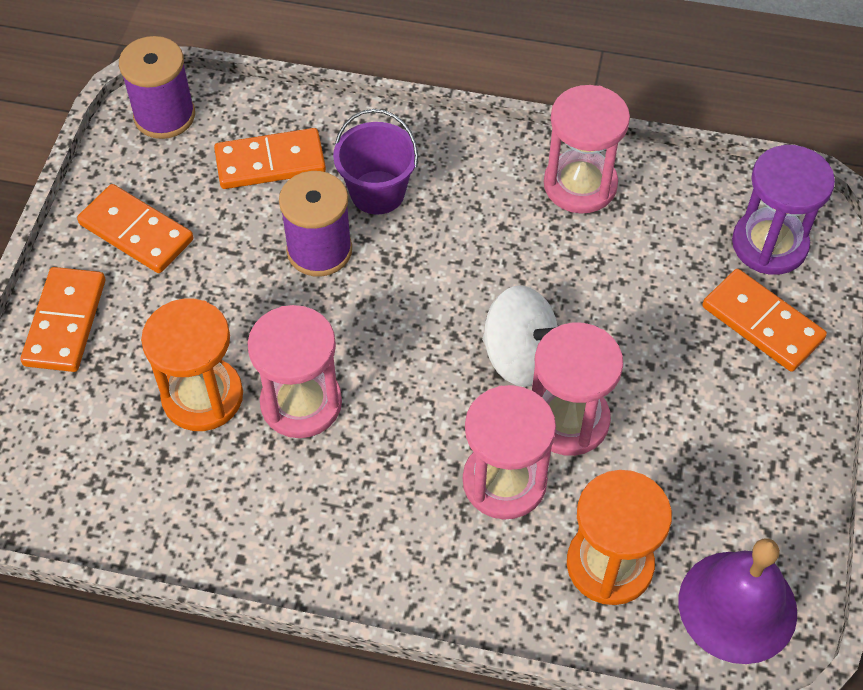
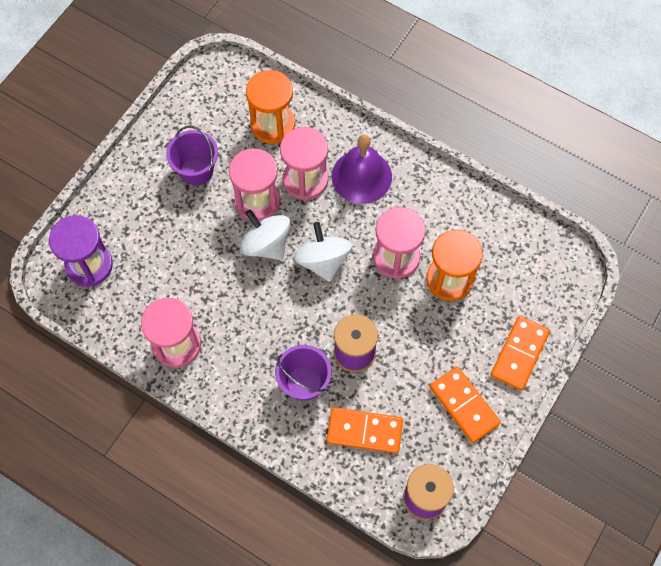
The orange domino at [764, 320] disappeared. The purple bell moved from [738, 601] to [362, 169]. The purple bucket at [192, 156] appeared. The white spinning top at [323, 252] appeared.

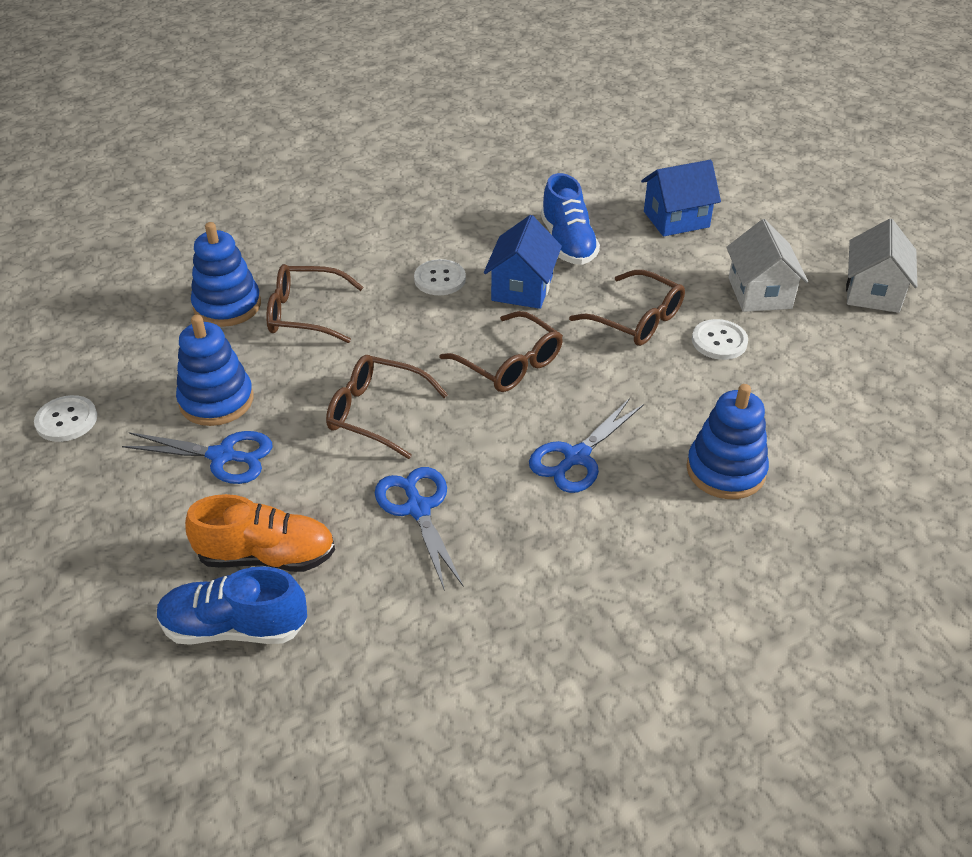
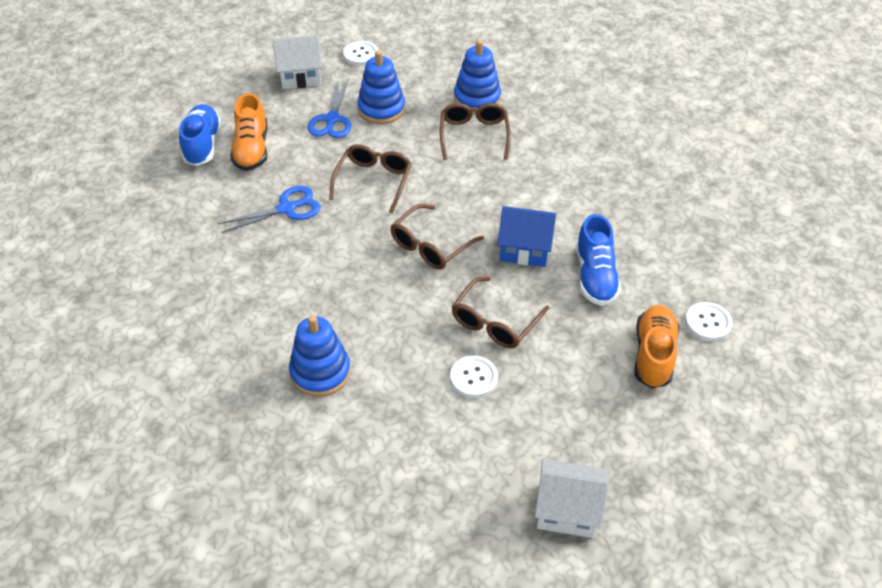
The blue house at [681, 198] was replaced by the orange shoe at [657, 347]. The blue shoe at [570, 219] turned 75 degrees counterclockwise. The white house moved from [767, 265] to [297, 62]. The white button moved from [440, 277] to [708, 321]. The blue scissors at [586, 445] disappeared.

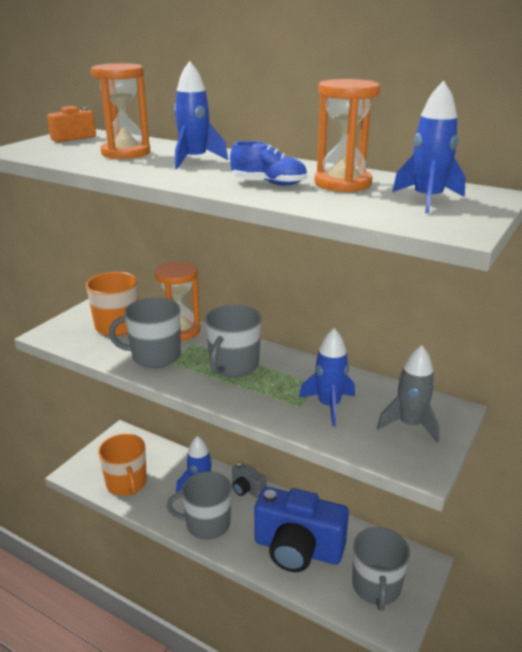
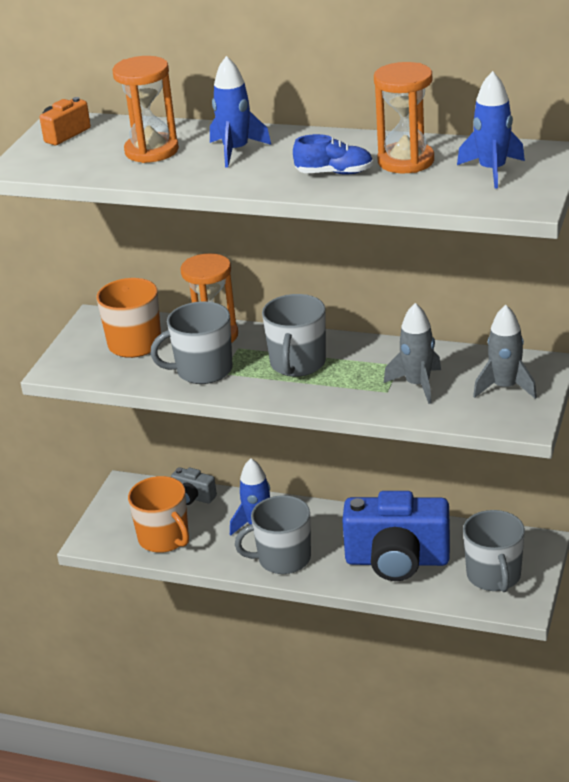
The blue rocket at [327, 377] became the grey rocket at [412, 353]. The grey camera moved from [249, 480] to [194, 486].

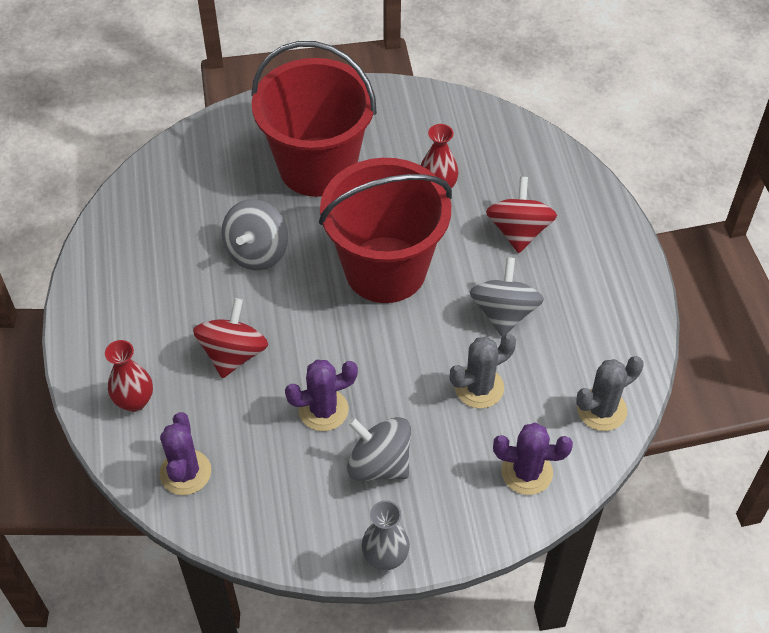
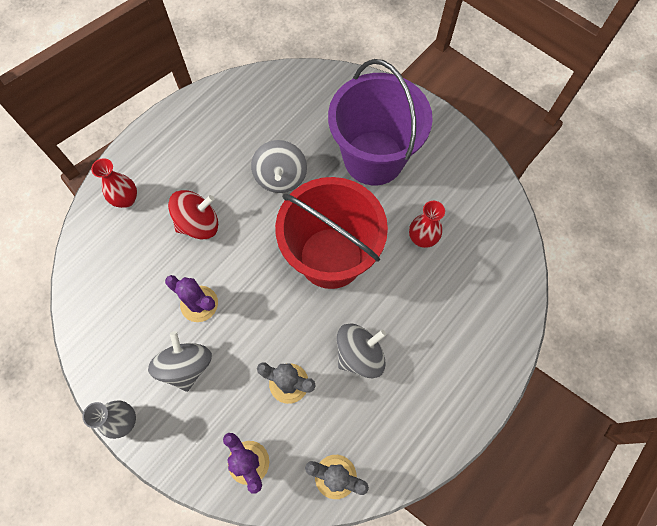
The red bucket at [314, 119] became the purple bucket at [380, 122]. The red spinning top at [521, 215] disappeared. The grey spinning top at [254, 234] turned 75 degrees counterclockwise. The purple cactus at [185, 453] disappeared.

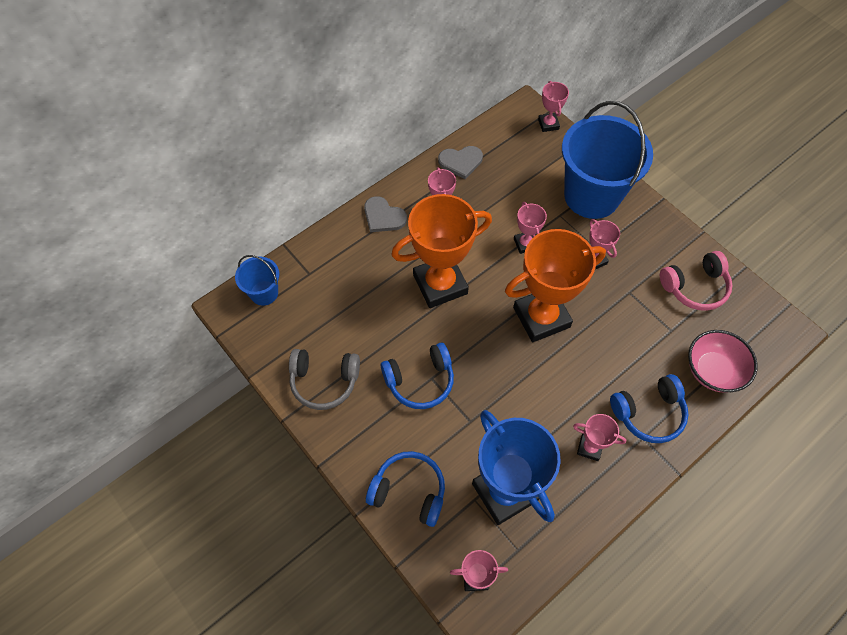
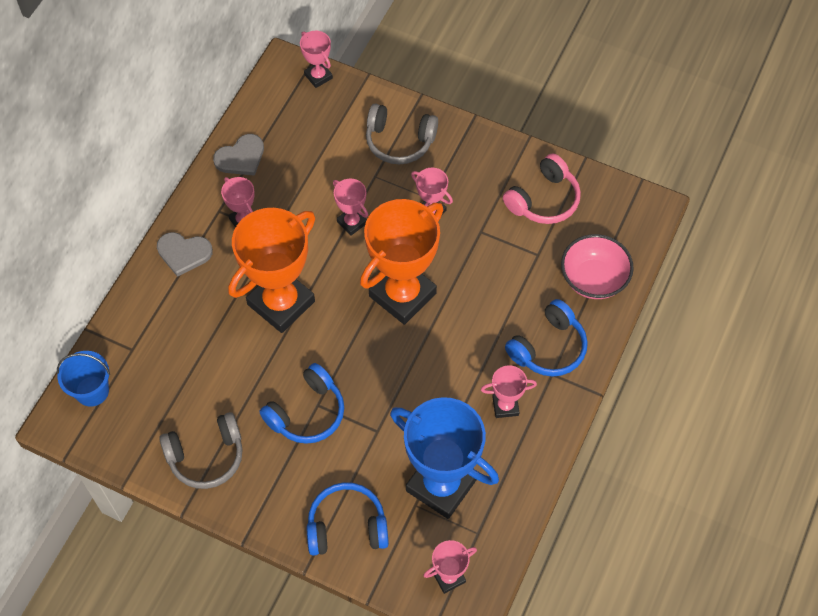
The blue bucket at [607, 160] was replaced by the grey headphones at [402, 134].

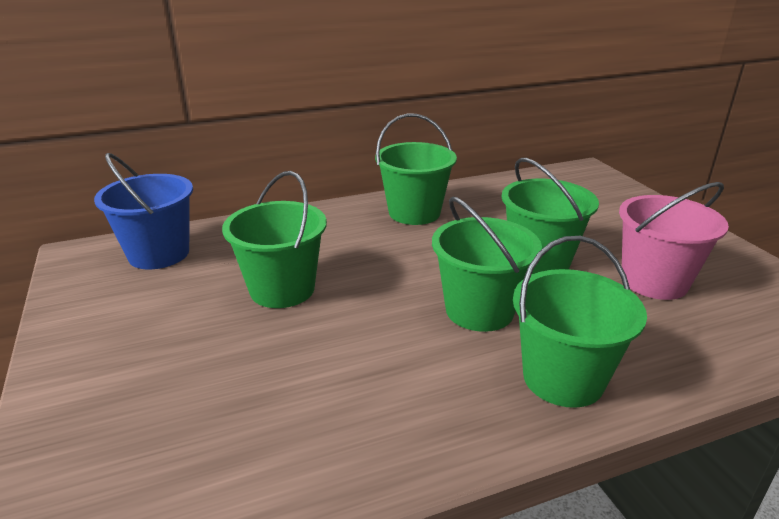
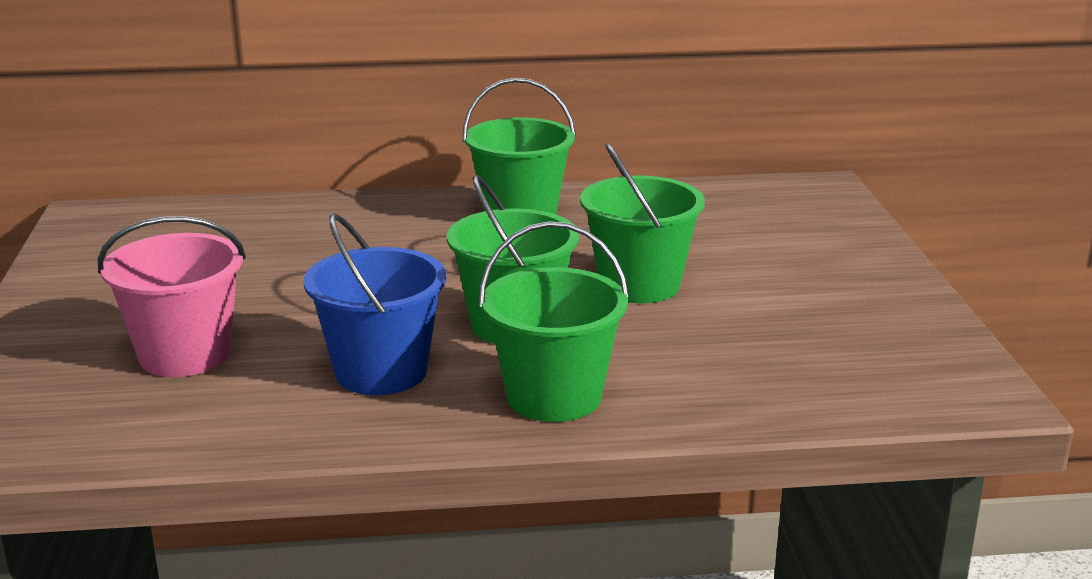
The blue bucket moved from [143, 211] to [375, 304]. The green bucket at [274, 239] disappeared. The pink bucket moved from [674, 241] to [172, 296].

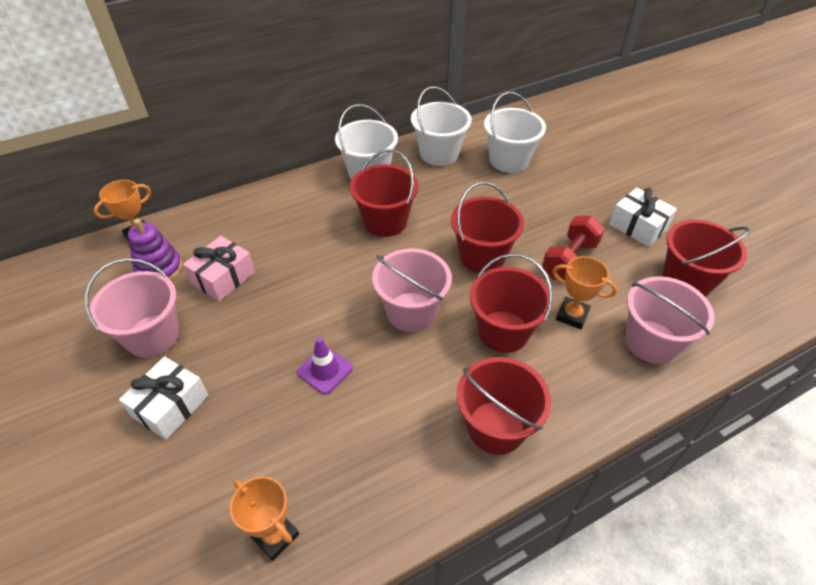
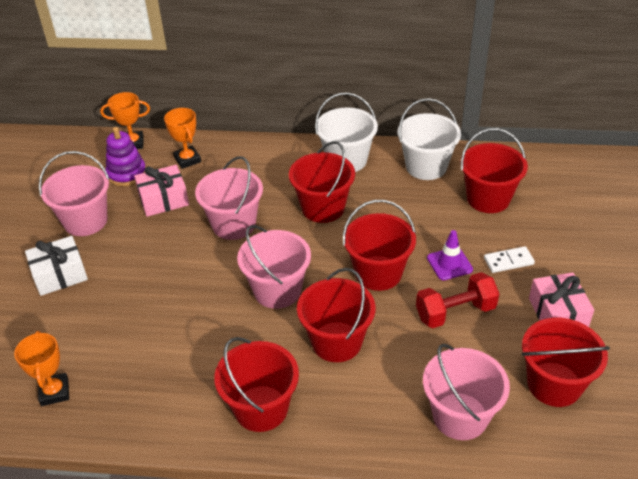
The white bucket at [515, 132] became the red bucket at [494, 170]. The white gift at [643, 217] became the pink gift at [561, 299]. The orange trophy moved from [584, 292] to [182, 138]. The purple traffic cone moved from [325, 366] to [450, 255]. The pink bucket at [229, 198] appeared. The white domino at [509, 259] appeared.

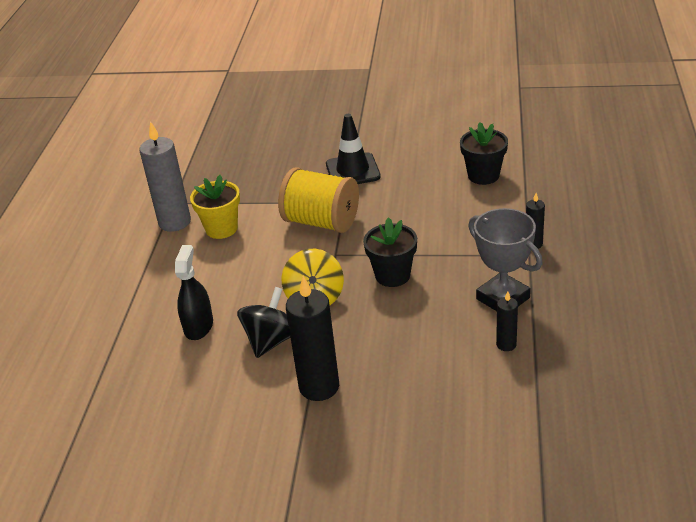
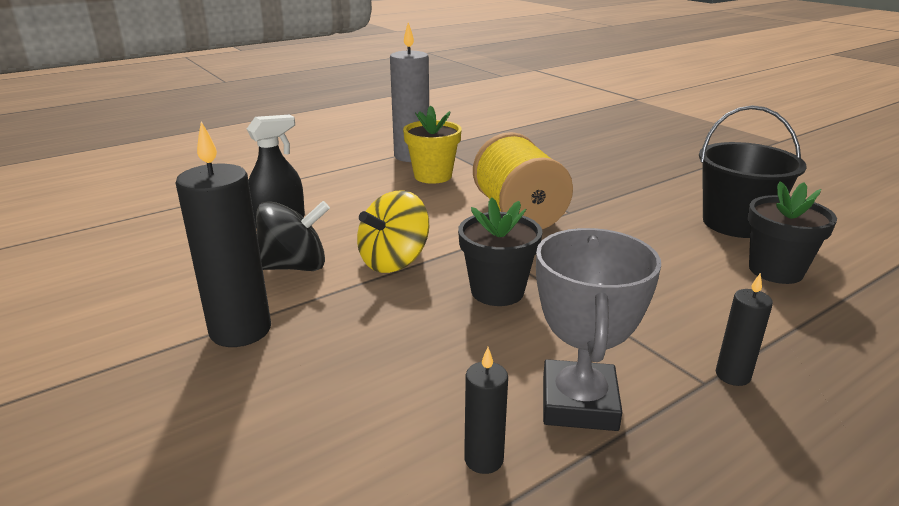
The black traffic cone at [353, 149] disappeared. The black bucket at [753, 171] appeared.

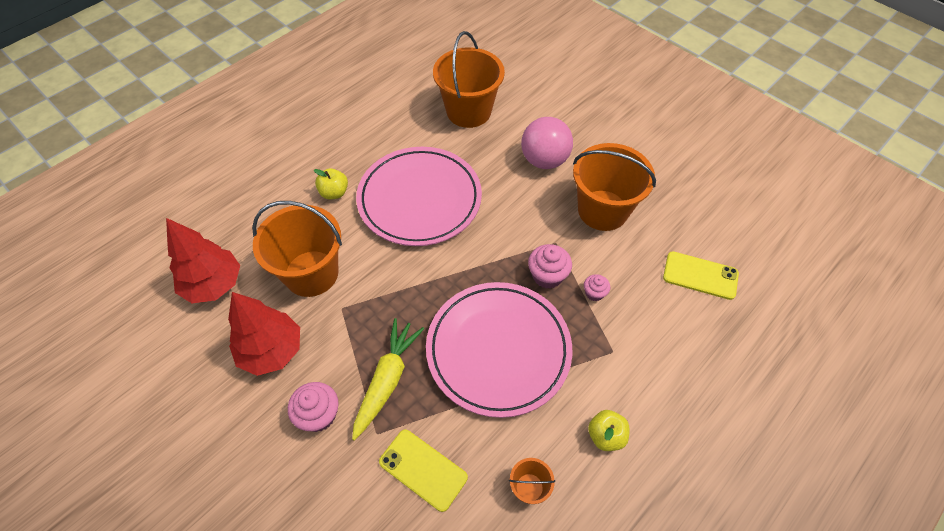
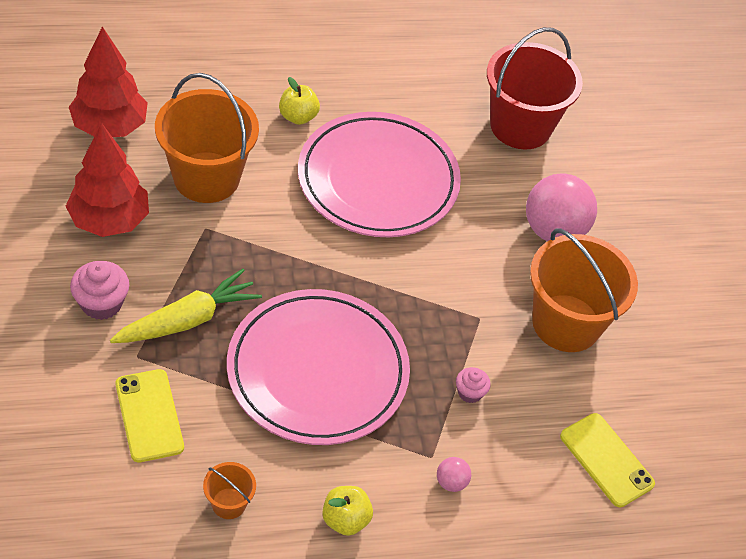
The orange bucket at [469, 79] became the red bucket at [535, 88]. The pink cupcake at [550, 266] disappeared. The pink ball at [454, 474] appeared.

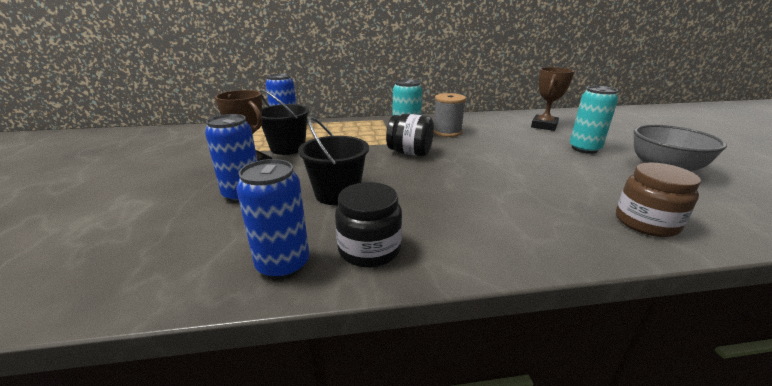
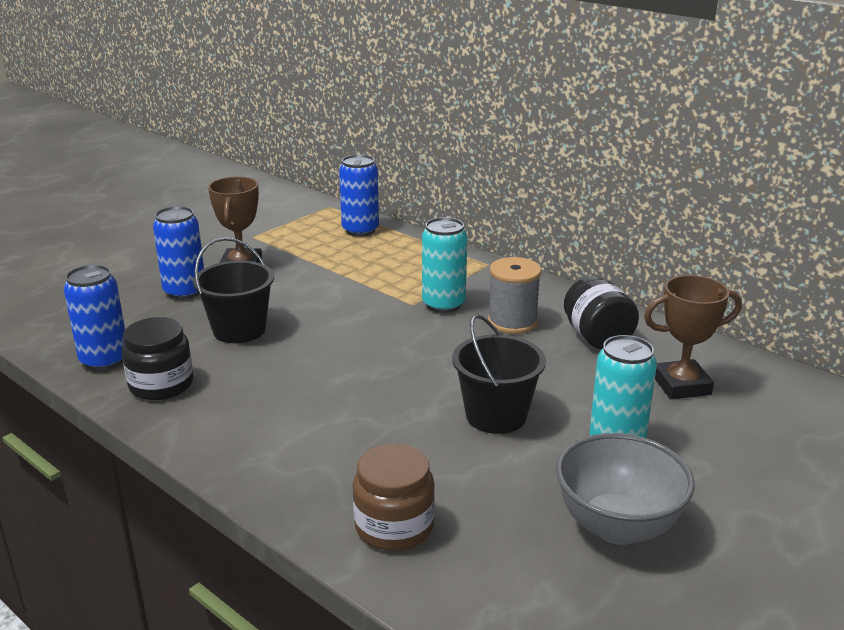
The black bucket moved from [284, 122] to [499, 374]. The black jar moved from [410, 135] to [601, 313].

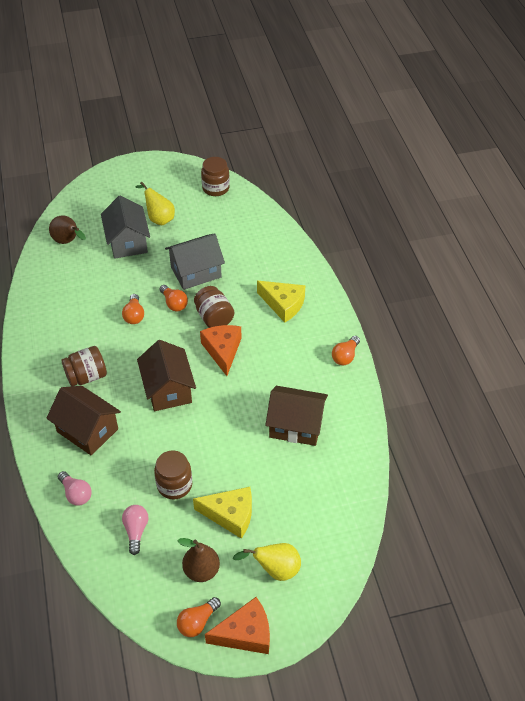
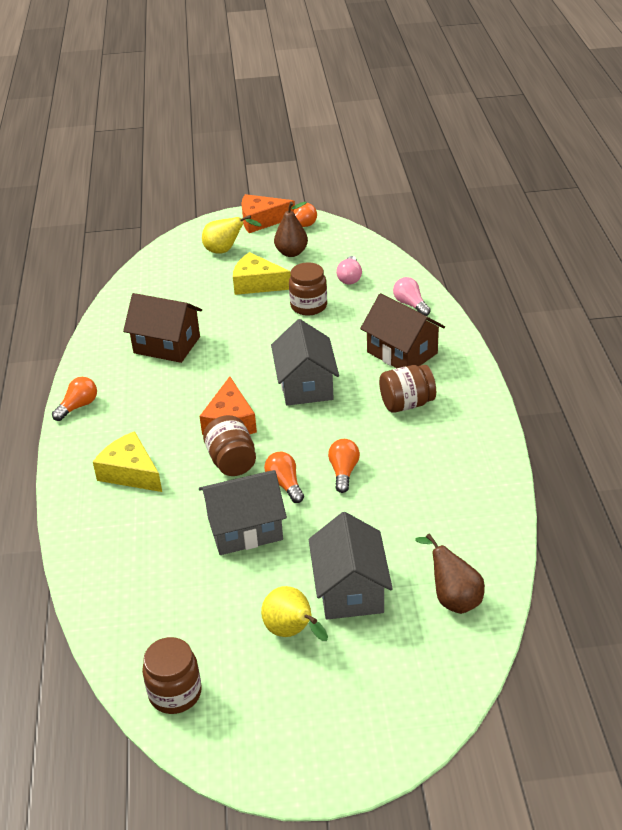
The brown house at [166, 375] became the grey house at [305, 362].

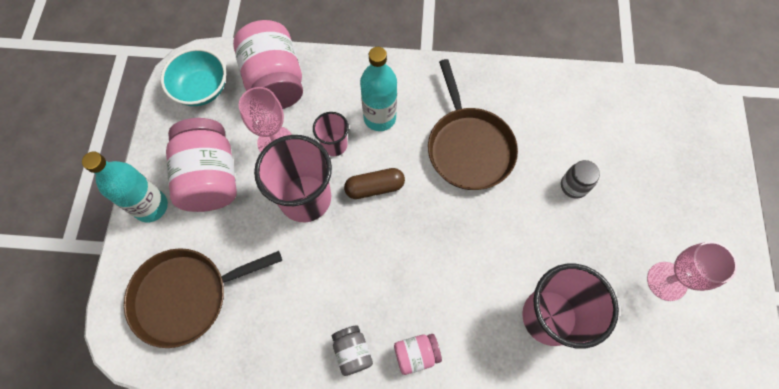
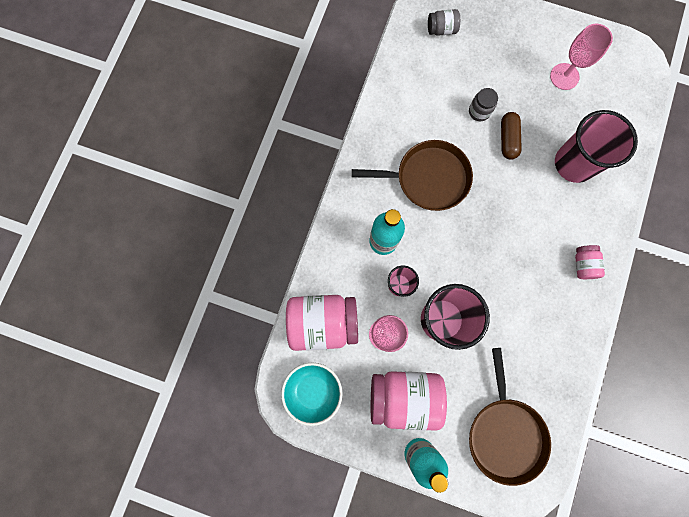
The brown capsule moved from [374, 183] to [511, 136]. The grey jar moved from [352, 350] to [444, 22].

